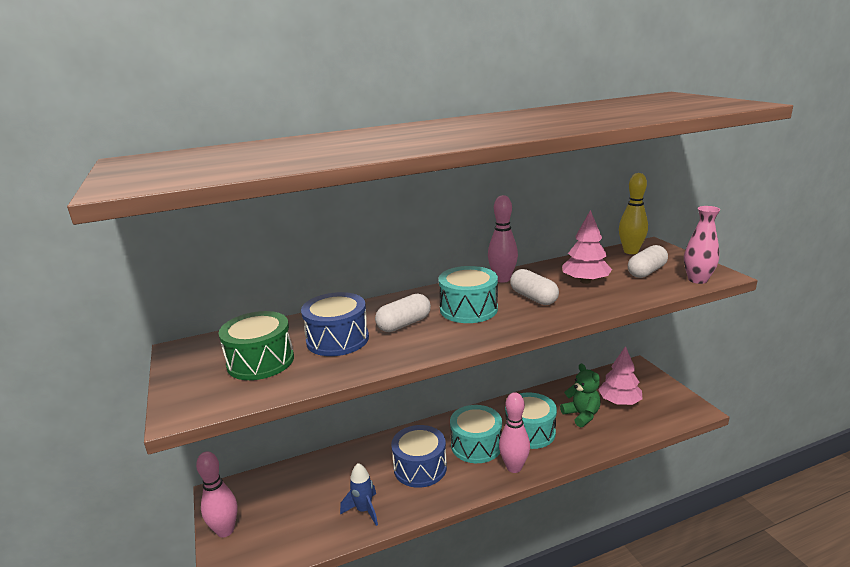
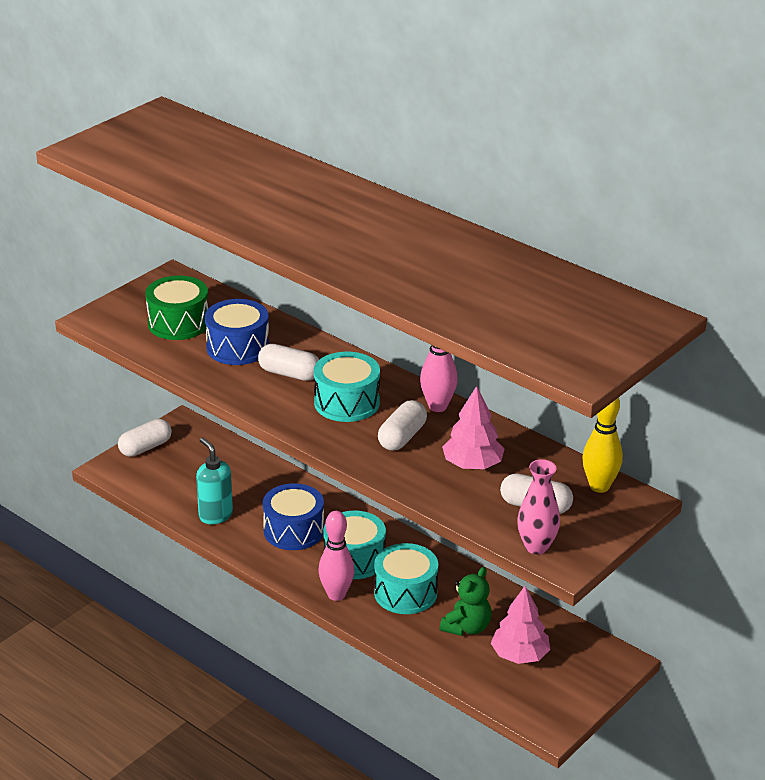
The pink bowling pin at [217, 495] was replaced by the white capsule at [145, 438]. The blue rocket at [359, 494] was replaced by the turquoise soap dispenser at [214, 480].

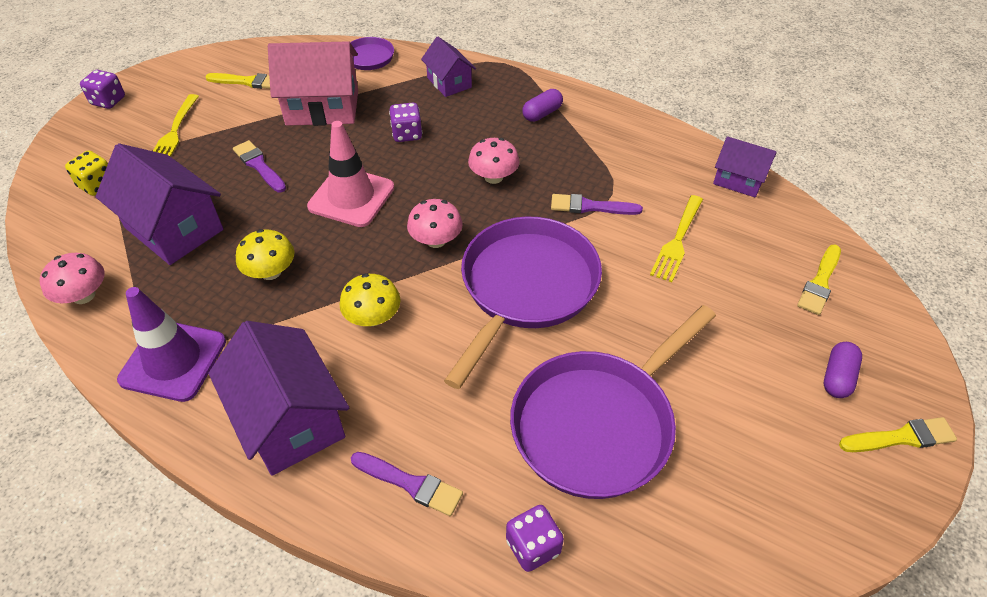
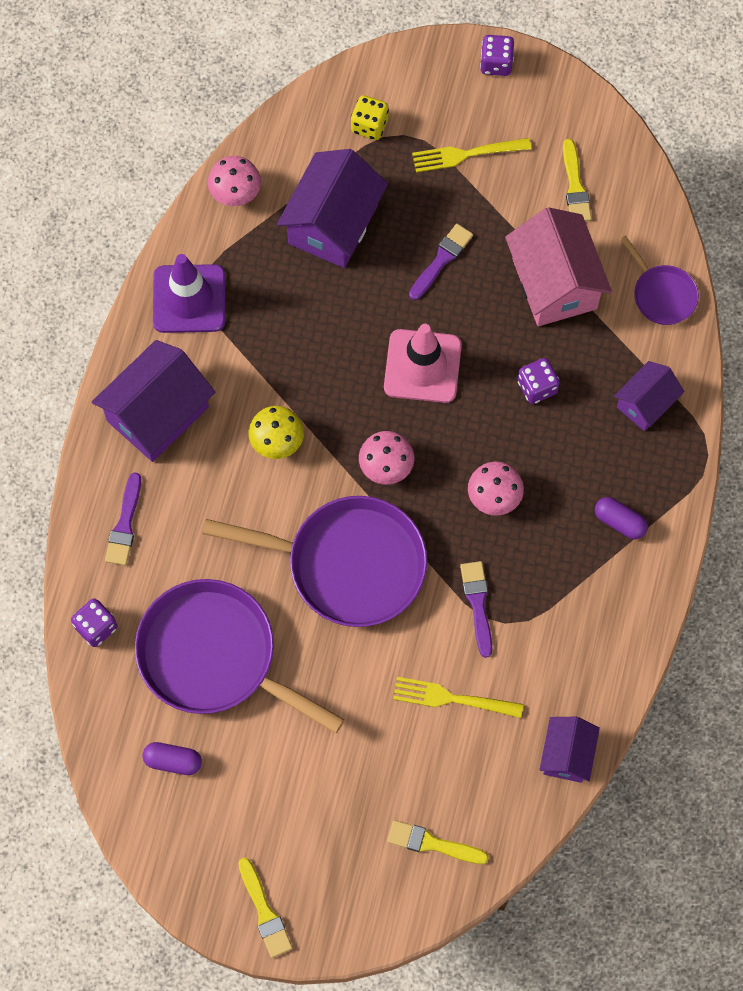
The yellow mushroom at [265, 254] disappeared. The purple capsule moved from [843, 370] to [172, 758].

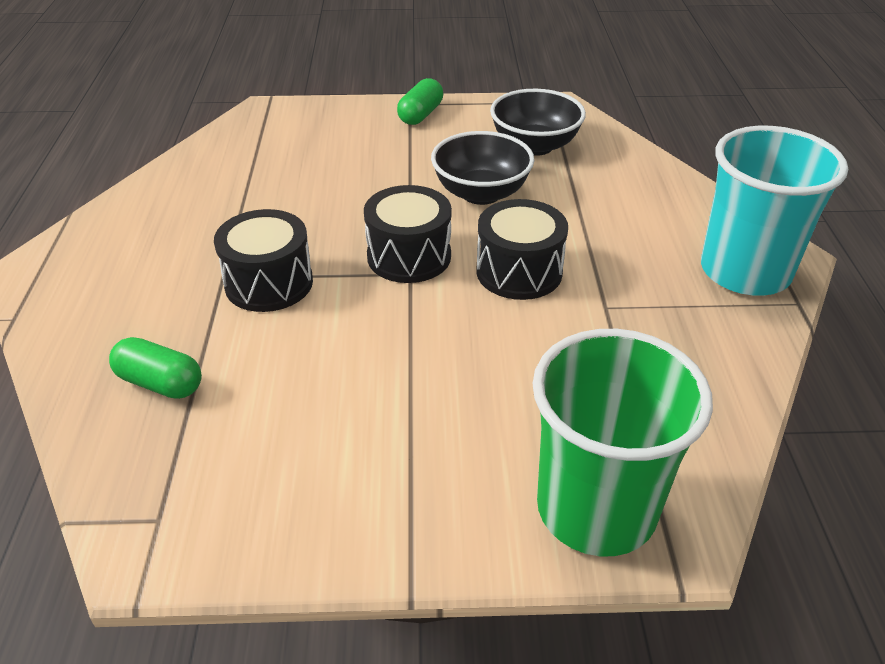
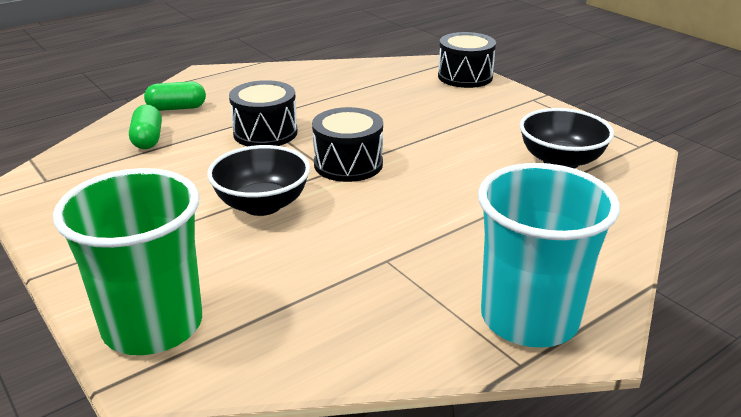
The green capsule moved from [420, 101] to [175, 96]. The black bowl moved from [482, 168] to [258, 180]. The black drum moved from [522, 249] to [467, 60].

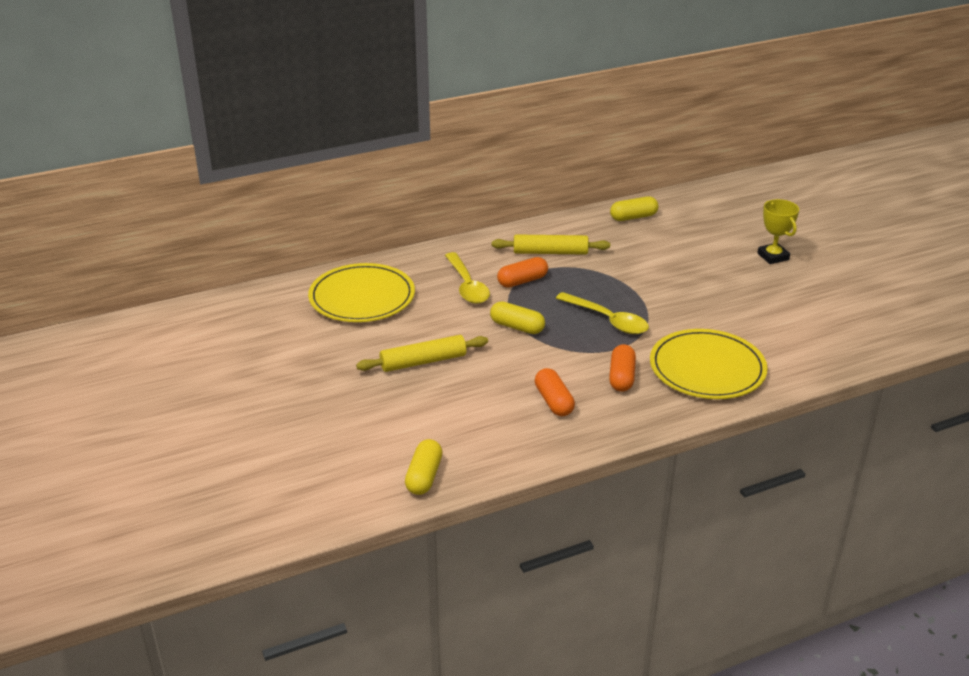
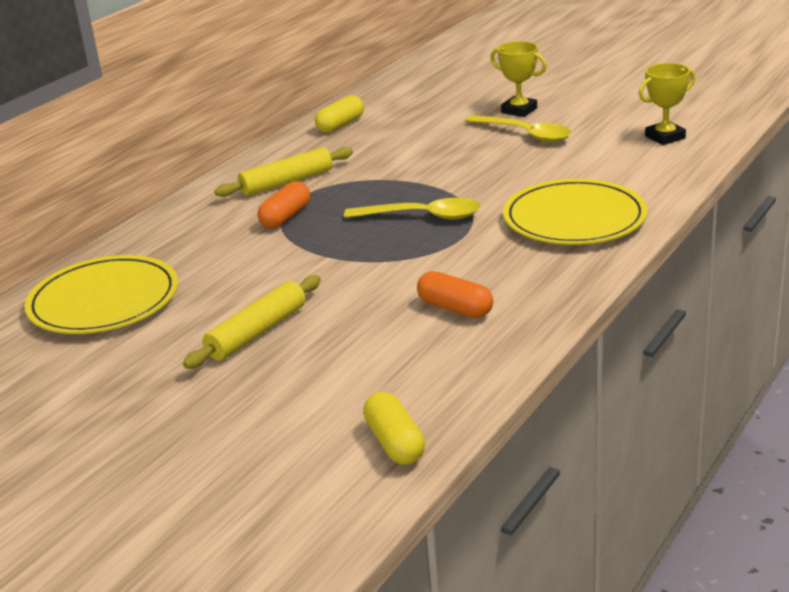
The yellow spoon moved from [467, 278] to [518, 128]. The yellow capsule at [517, 317] disappeared. The orange capsule at [622, 368] disappeared. The yellow trophy at [667, 104] appeared.

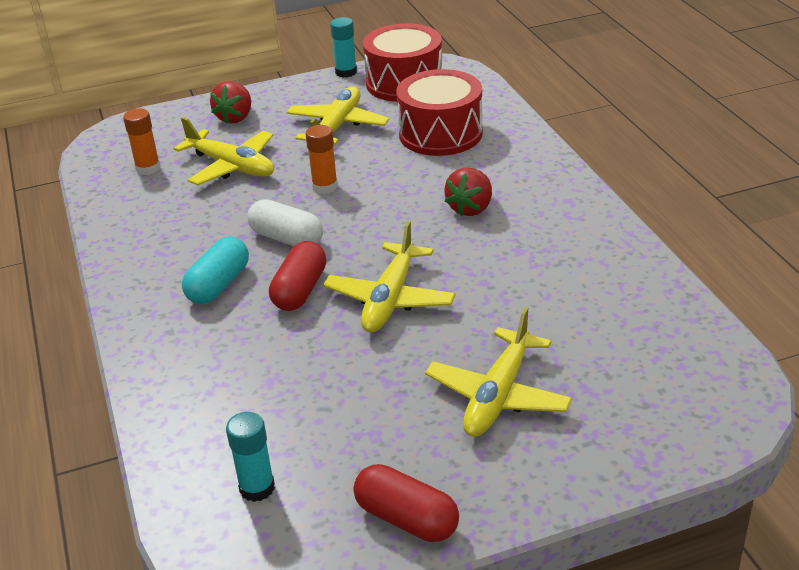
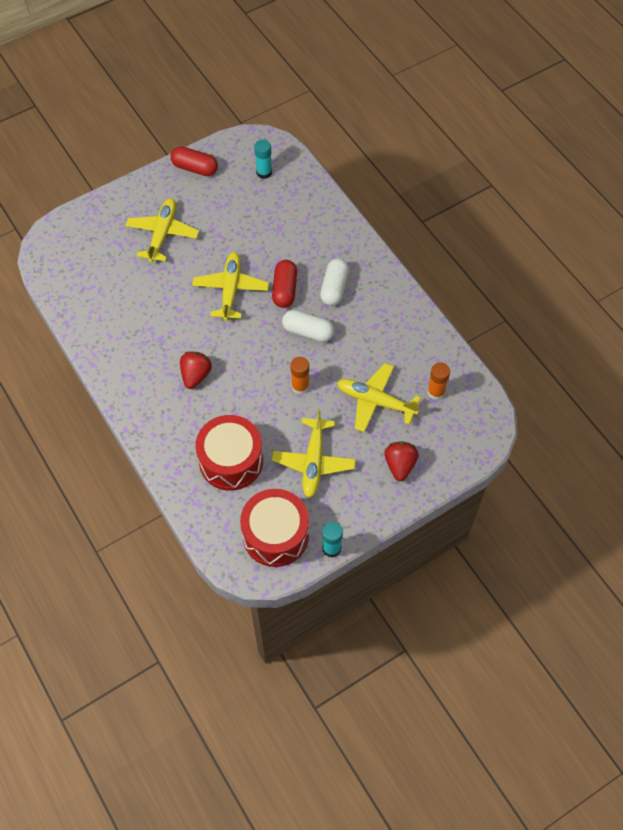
The turquoise capsule at [215, 270] became the white capsule at [334, 282].

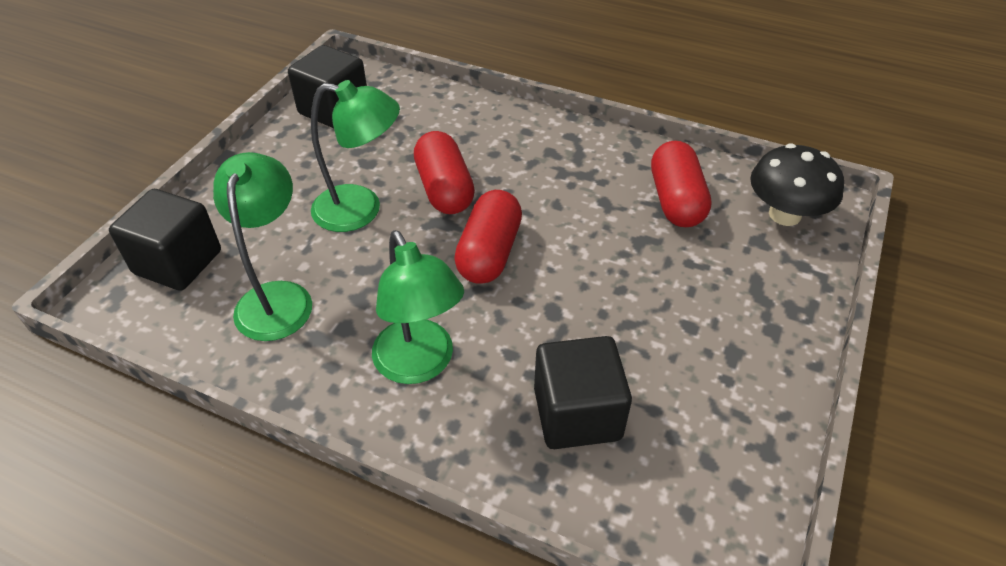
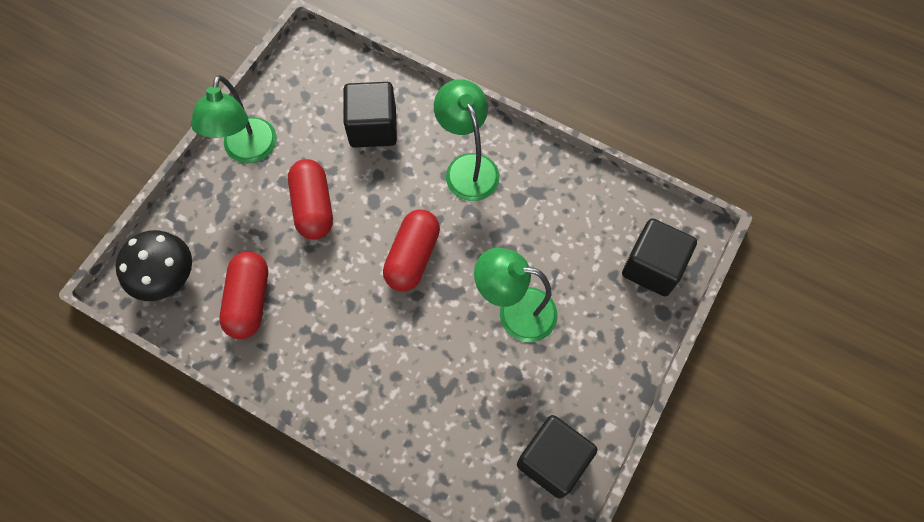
The red capsule moved from [444, 172] to [310, 199]. The green lamp moved from [262, 246] to [234, 119].

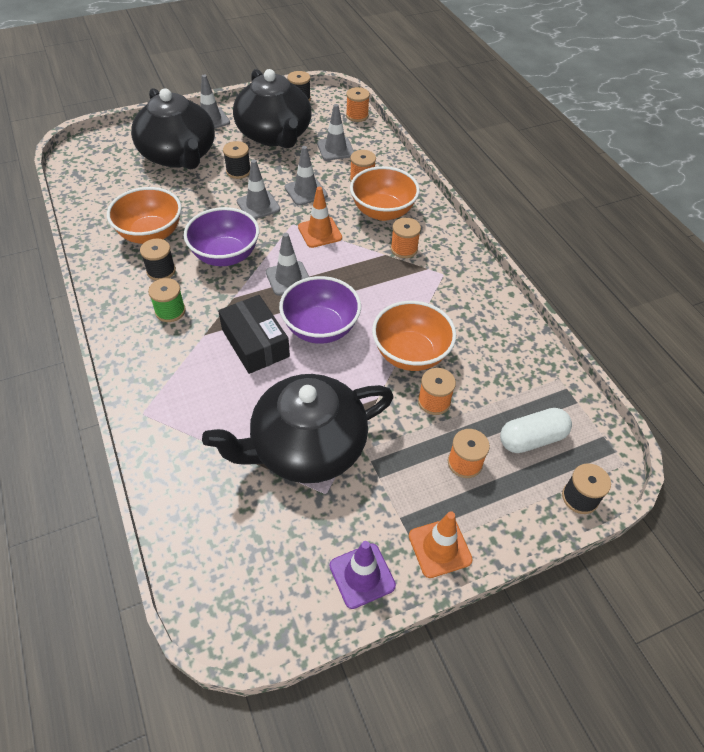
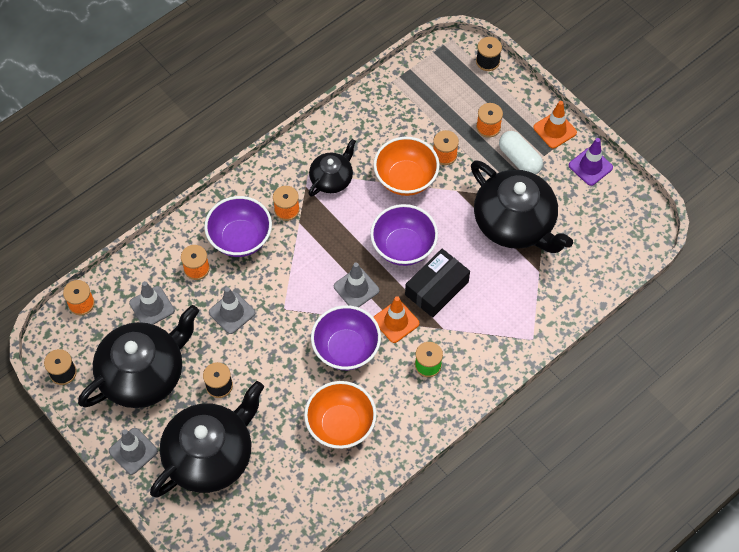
The grey traffic cone at [258, 189] disappeared. The orange bowl at [385, 193] became the purple bowl at [238, 226]. The orange traffic cone moved from [320, 217] to [396, 319]. The black spool at [158, 259] disappeared. The white capsule moved from [536, 430] to [521, 152]. The black teapot at [332, 168] appeared.

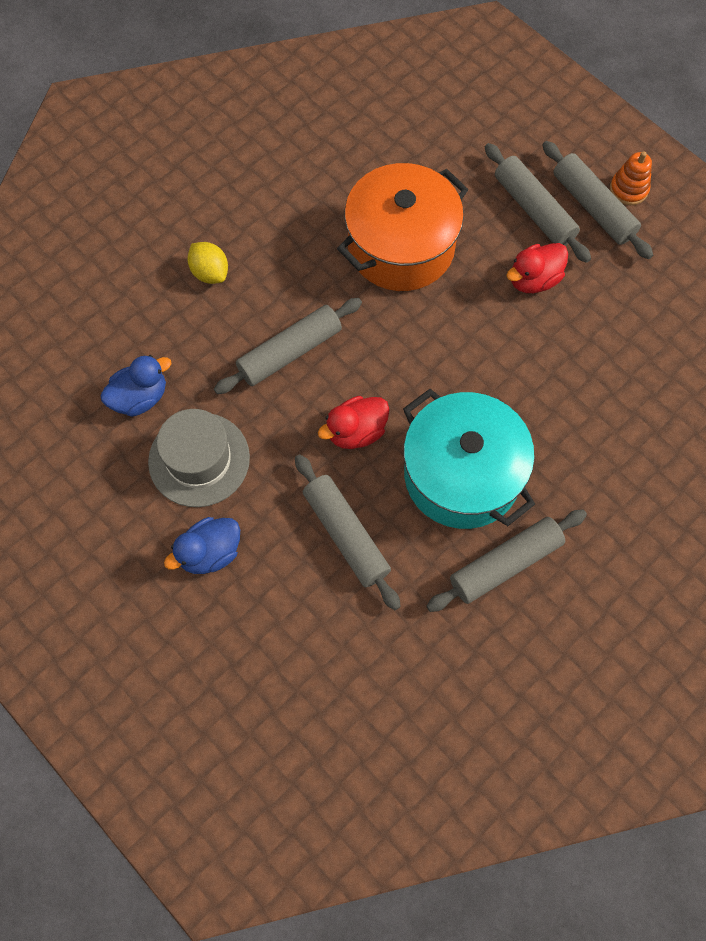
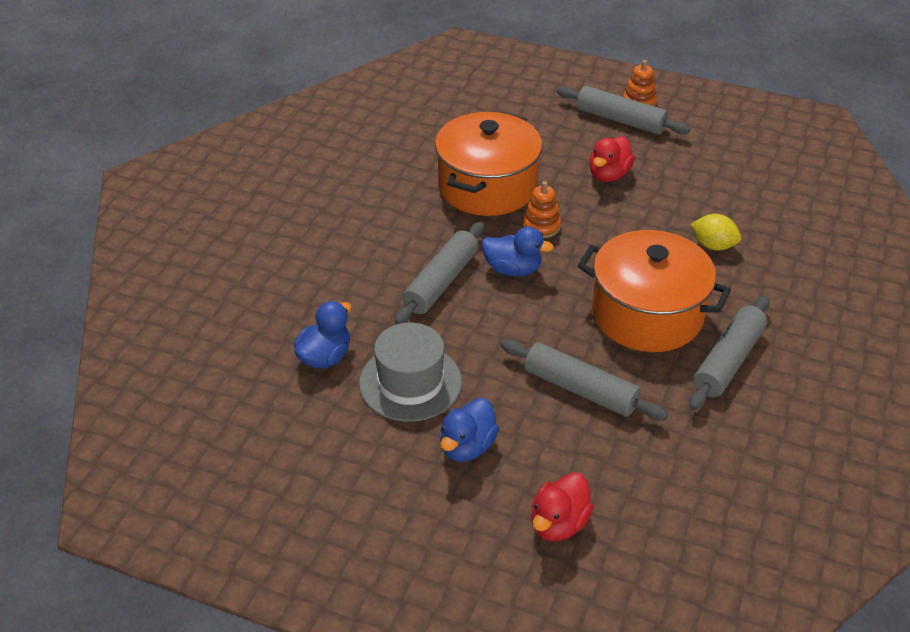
The grey rolling pin at [538, 203] disappeared. The yellow lemon moved from [207, 263] to [716, 232]. The turquoise pot at [469, 459] became the orange pot at [654, 291]. The red duck moved from [353, 422] to [562, 506]. The orange stacking toy at [542, 209] appeared. The blue duck at [518, 252] appeared.

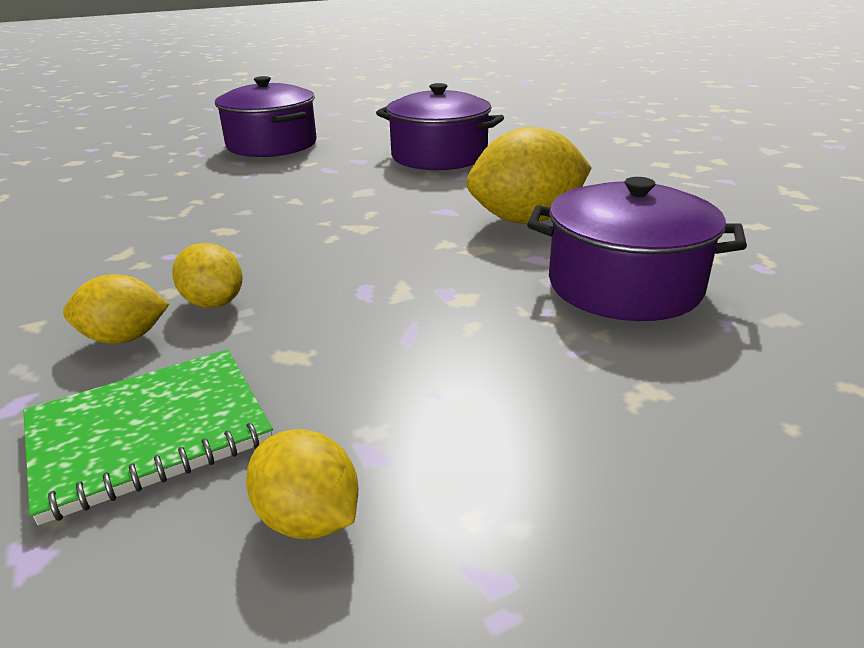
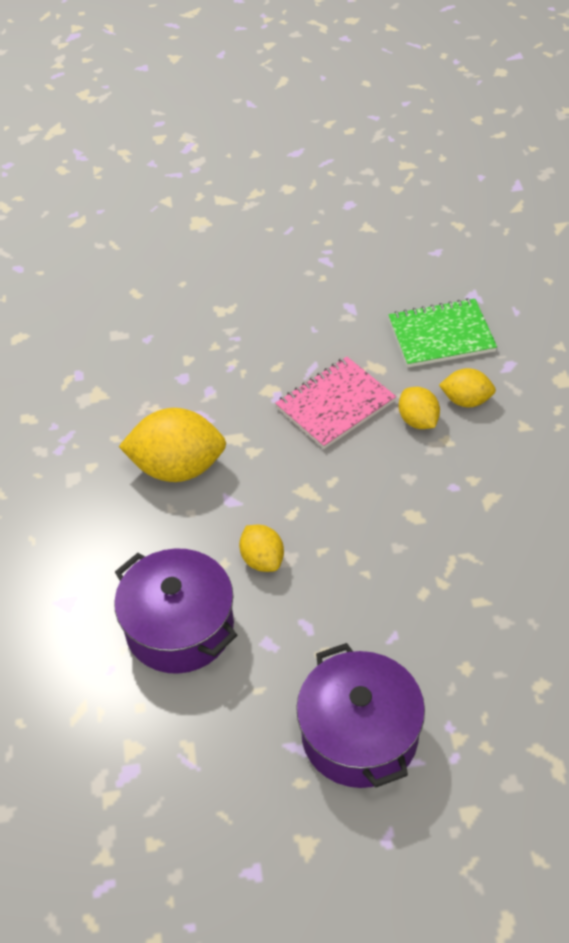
The purple pot at [637, 249] disappeared. The yellow lemon moved from [302, 484] to [261, 548]. The pink notebook at [335, 403] appeared.

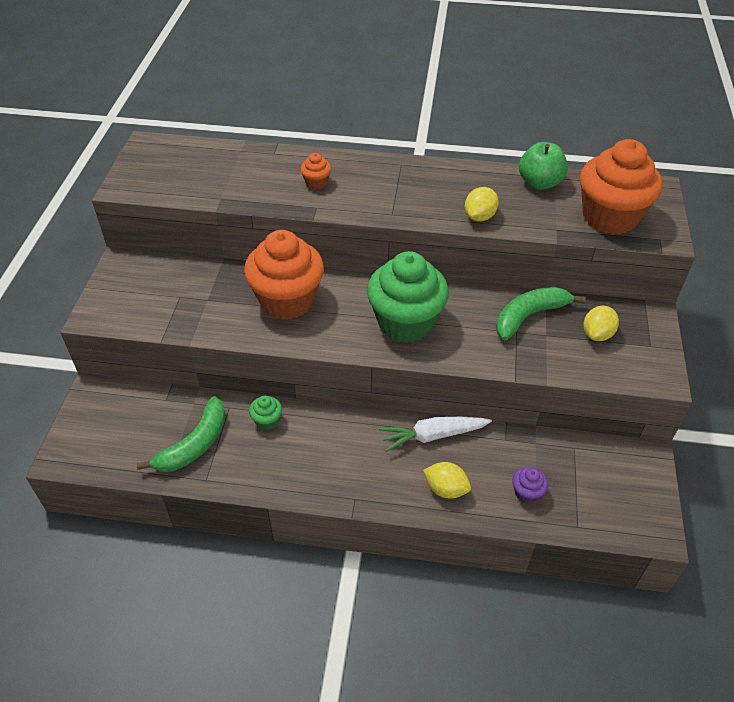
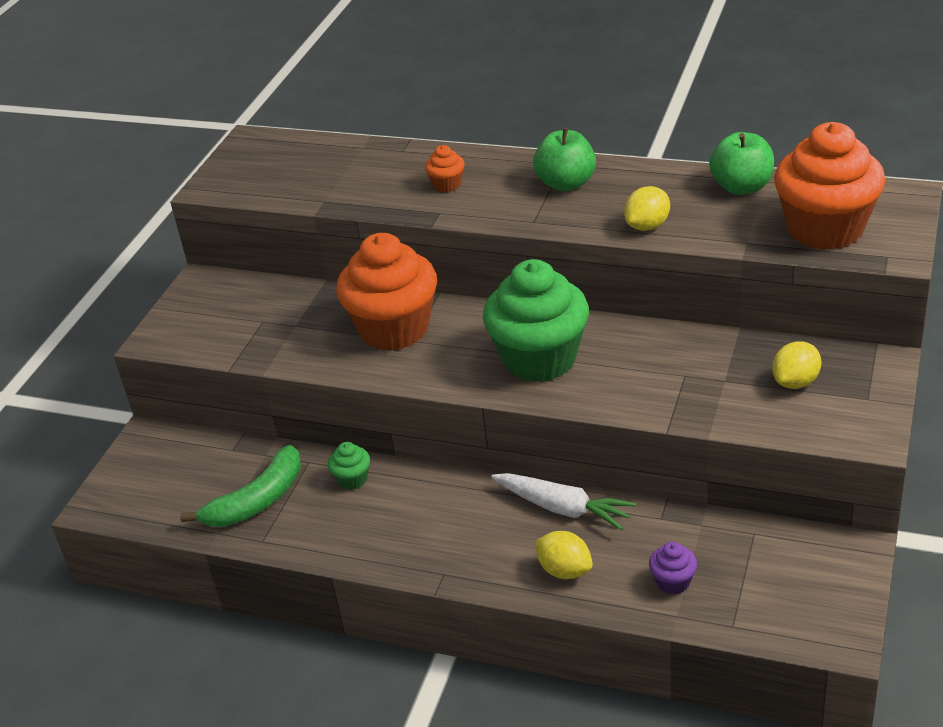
The green banana at [541, 313] disappeared. The white carrot at [435, 434] turned 150 degrees counterclockwise. The green apple at [564, 159] appeared.

